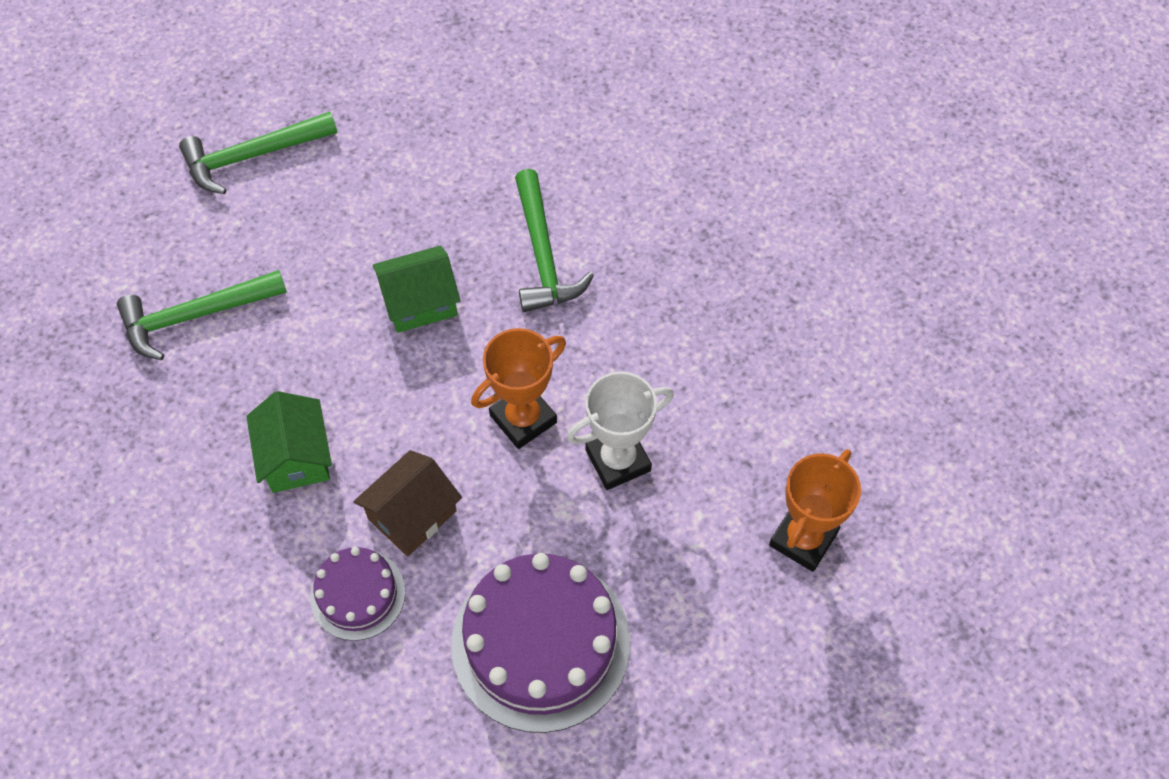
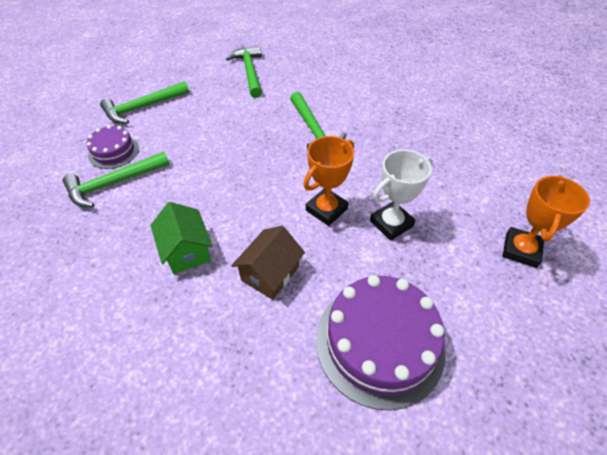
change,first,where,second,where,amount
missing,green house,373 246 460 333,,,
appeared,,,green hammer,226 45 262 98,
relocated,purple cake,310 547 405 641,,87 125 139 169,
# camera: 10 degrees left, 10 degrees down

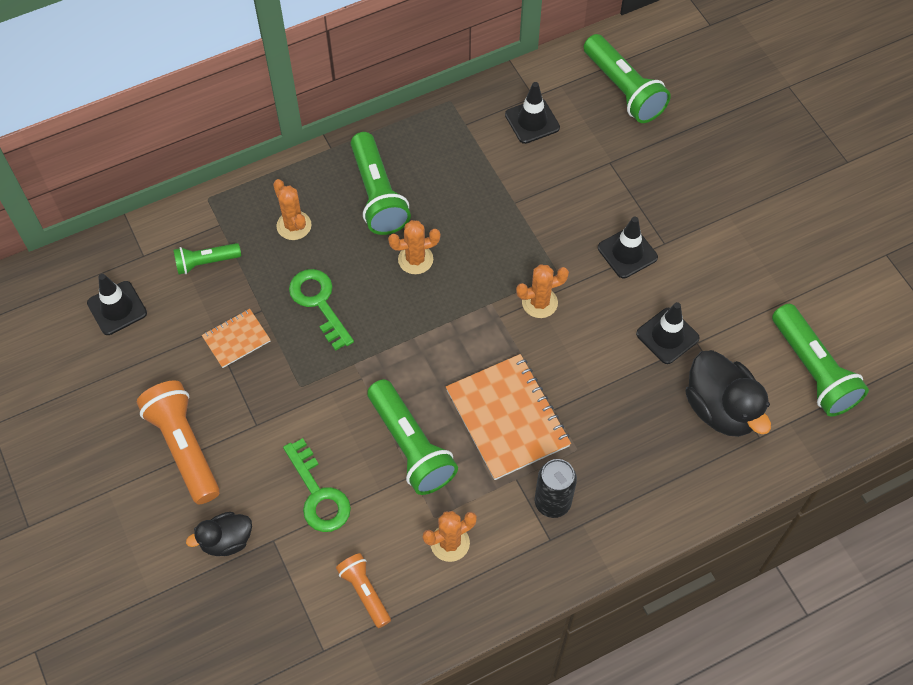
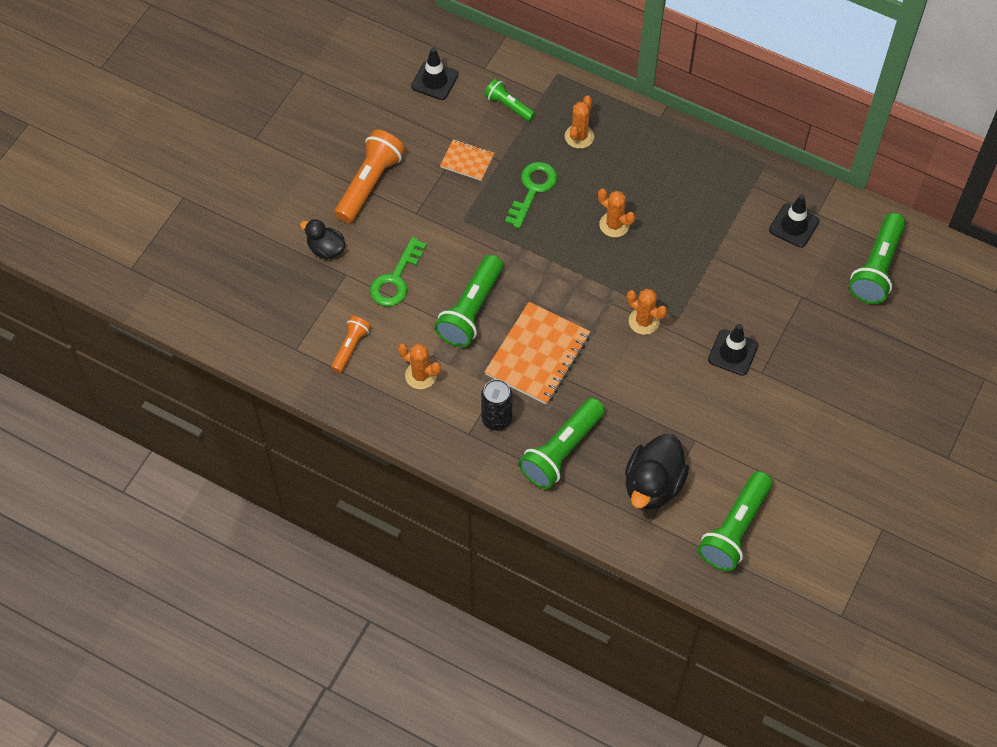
change,first,where,second,where,amount
missing,black traffic cone,636 302 700 364,,,
relocated,green flashlight,351 132 411 235,,519 398 605 489,
# camera: 55 degrees right, 0 degrees up

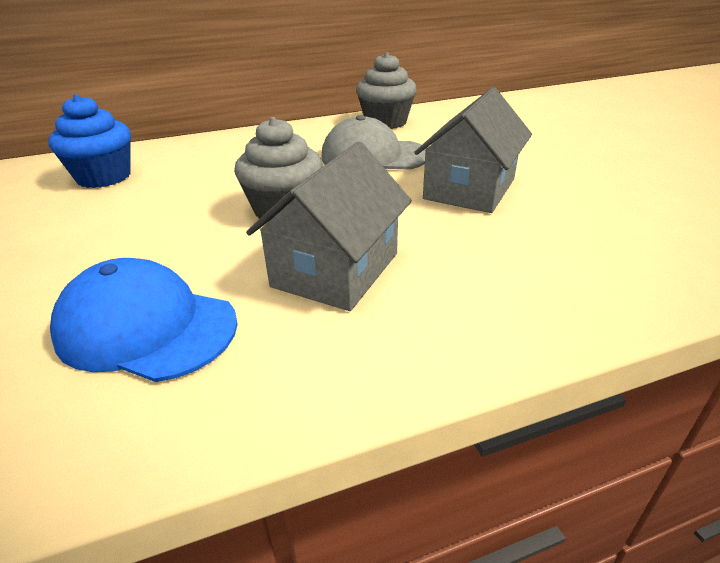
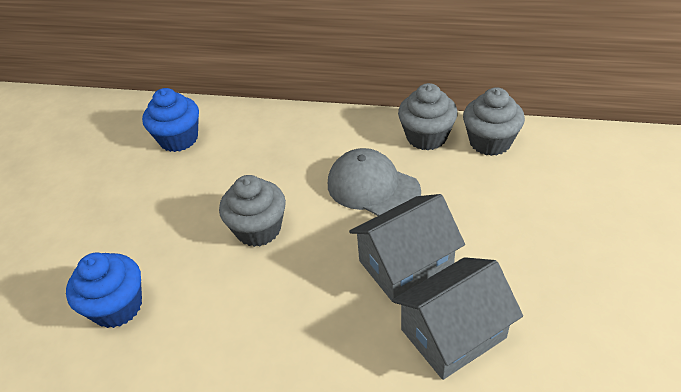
change,first,where,second,where,amount
appeared,,,grey cupcake,463 87 525 156,
relocated,grey house,246 142 412 311,,392 257 523 380,
exchanged,blue cap,50 258 238 382,blue cupcake,66 252 142 328,
# camera: 35 degrees right, 10 degrees up

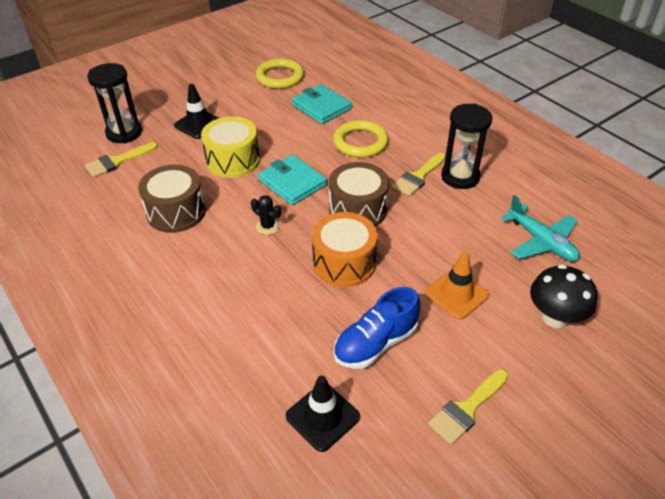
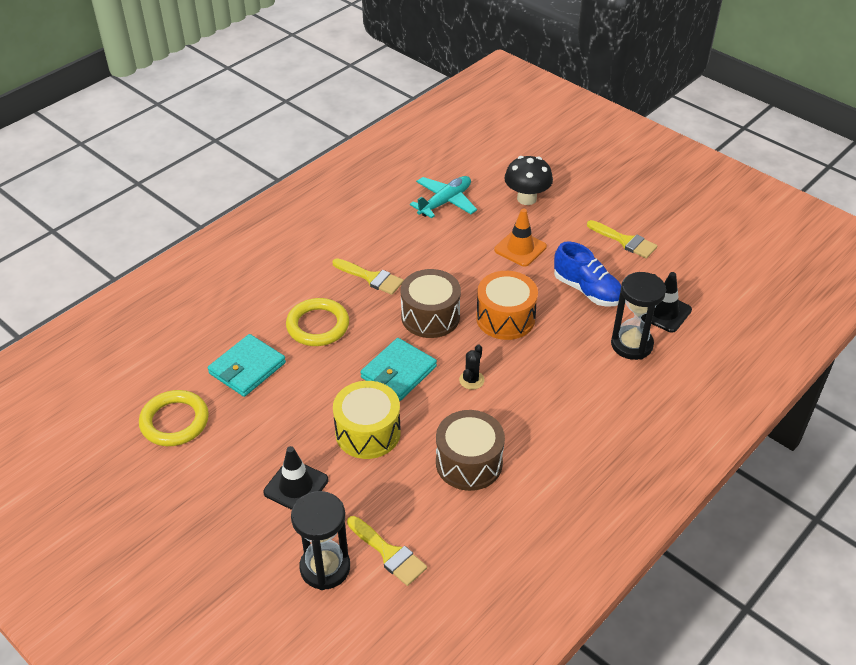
change,first,where,second,where,amount
relocated,black hourglass,441 103 492 189,,611 272 666 360,
# camera: 100 degrees left, 0 degrees up

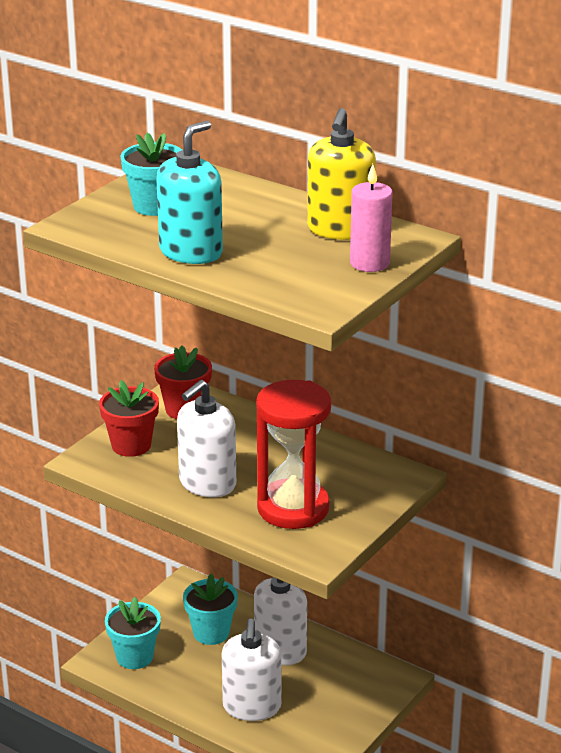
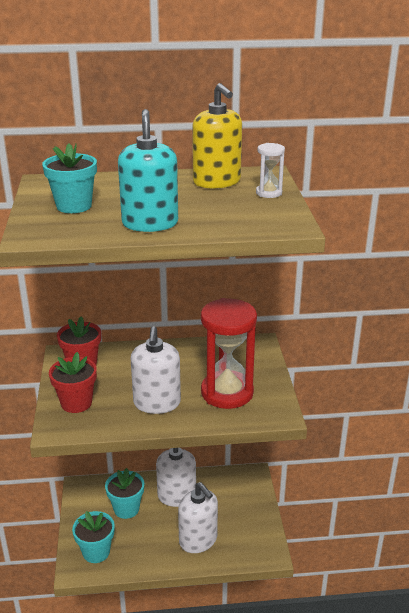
change,first,where,second,where,amount
exchanged,pink candle,350 164 392 272,white hourglass,256 143 285 198,
# camera: 40 degrees left, 0 degrees up

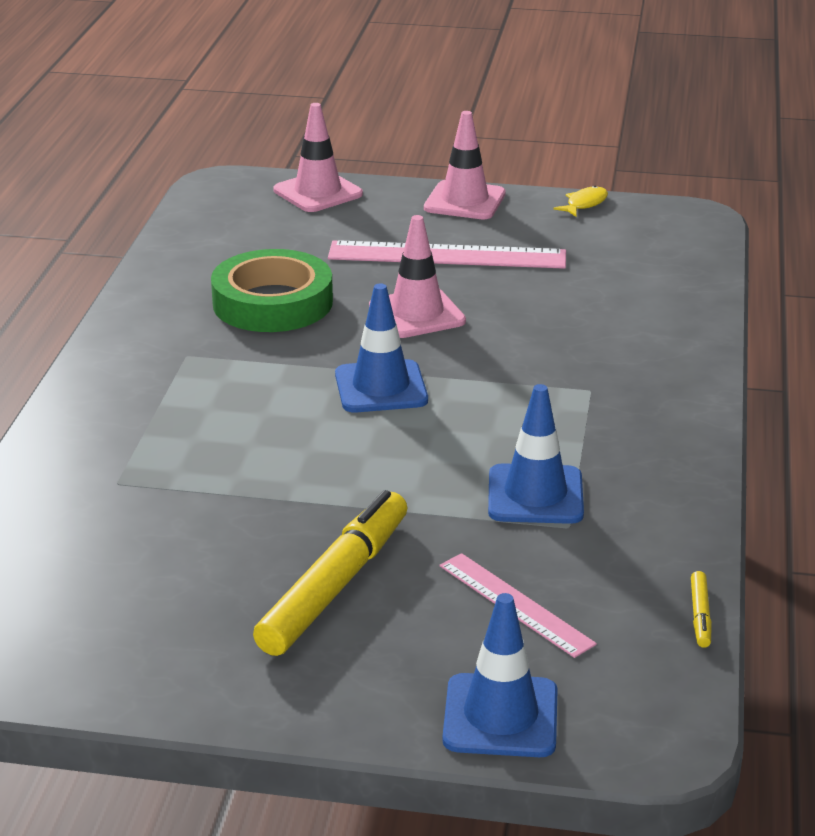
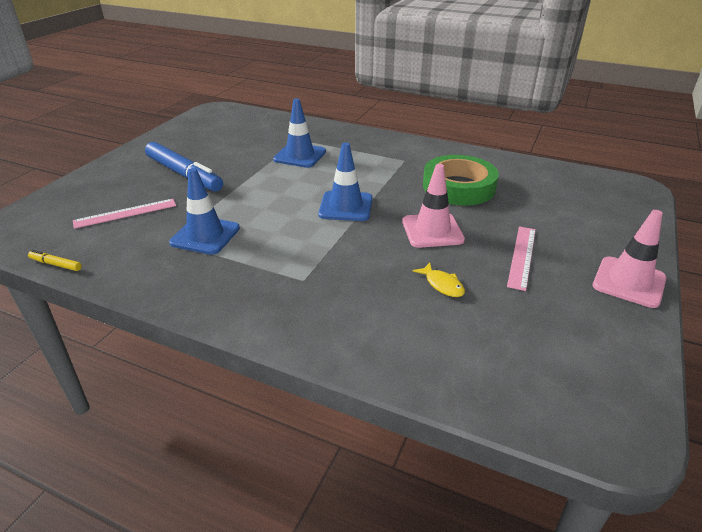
change,first,where,second,where,amount
missing,pink traffic cone,274 103 363 212,,,
relocated,blue traffic cone,443 593 558 757,,273 99 326 168,
relocated,yellow fish,553 186 608 217,,413 262 465 297,
colour,yellow marker,253 490 407 656,blue marker,145 142 223 192,
size,pink ruler,328 240 566 269,,507 226 536 291,x0.60
# camera: 105 degrees right, 5 degrees up

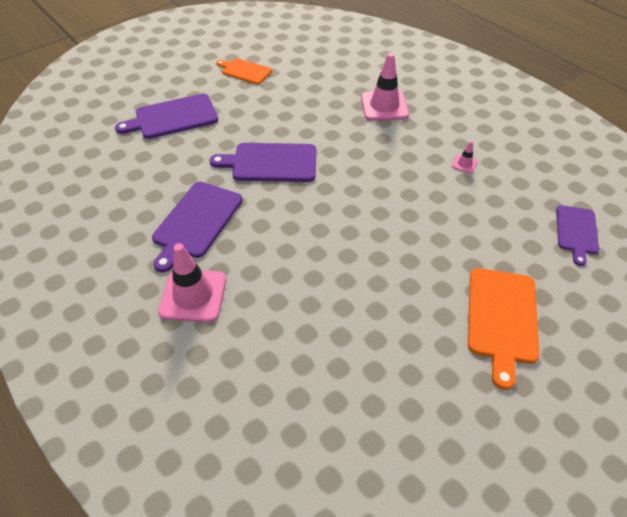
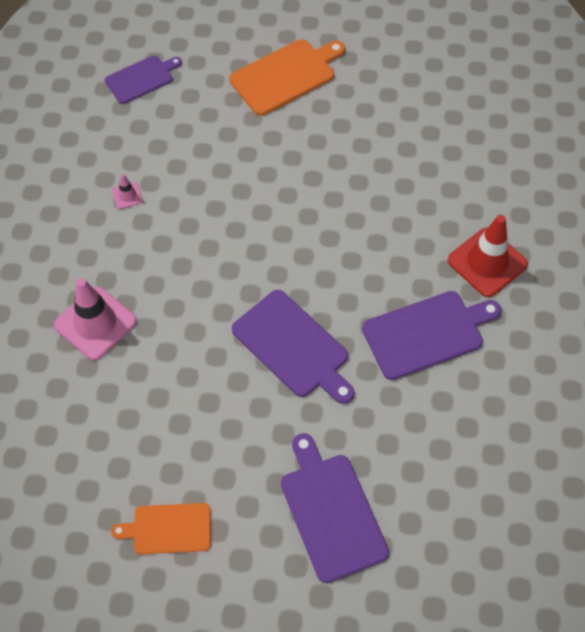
change,first,where,second,where,amount
colour,pink traffic cone,158 243 226 322,red traffic cone,448 215 528 297,
spun,purple cutting board,115 93 218 139,,281 433 389 583,135 degrees counterclockwise
spun,orange cutting board,216 58 272 85,,111 503 211 554,105 degrees clockwise
# camera: 135 degrees left, 10 degrees up

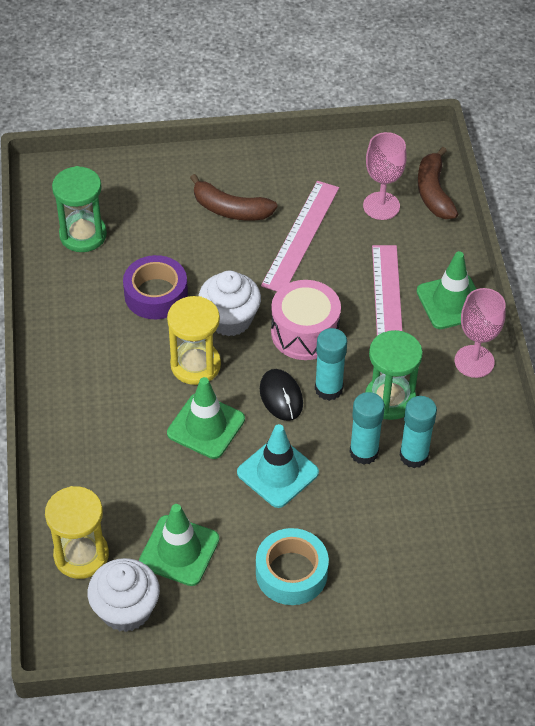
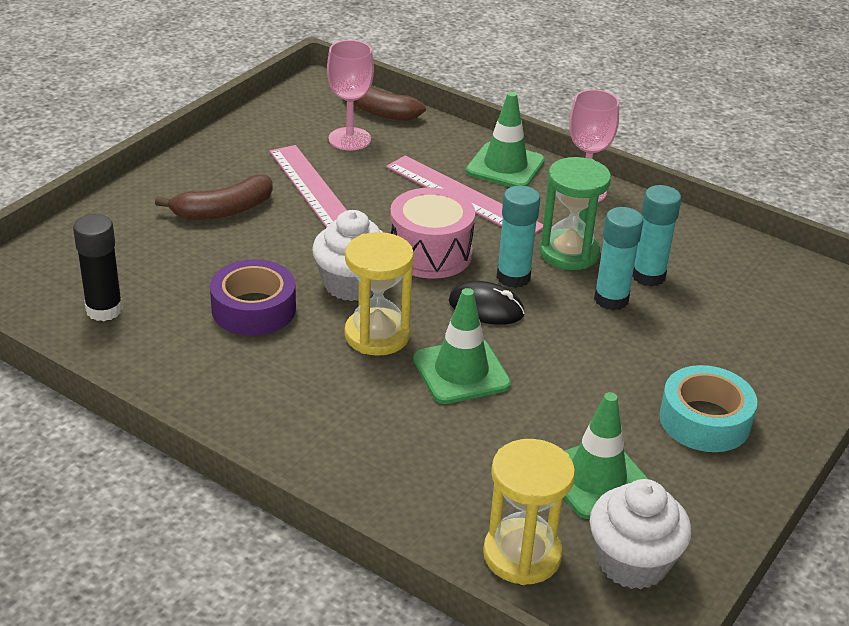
change,first,where,second,where,amount
missing,turquoise traffic cone,237 424 319 508,,,
exchanged,green hourglass,52 166 107 252,black glue stick,73 214 123 321,
# camera: 50 degrees left, 15 degrees down

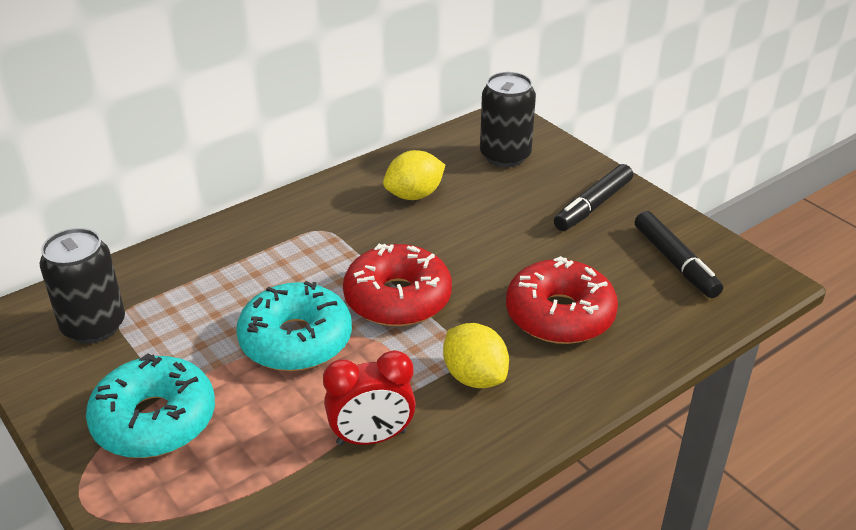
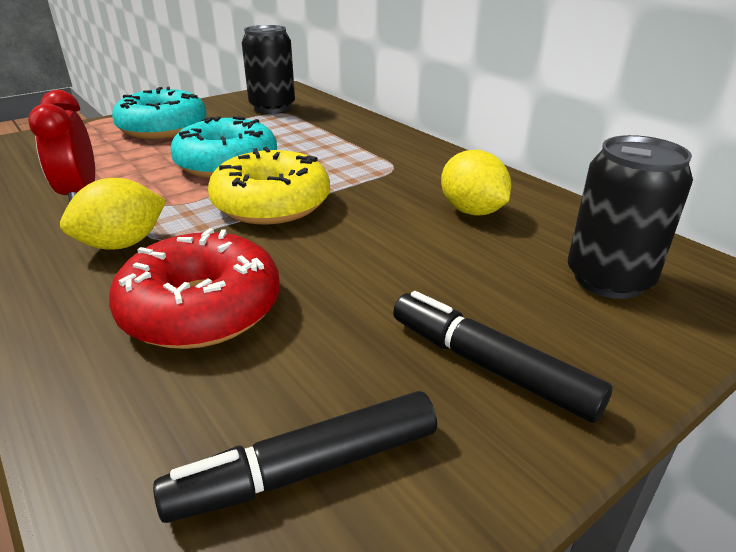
change,first,where,second,where,amount
colour,red donut,343 244 452 326,yellow donut,208 147 330 224,
# camera: 90 degrees right, 5 degrees down

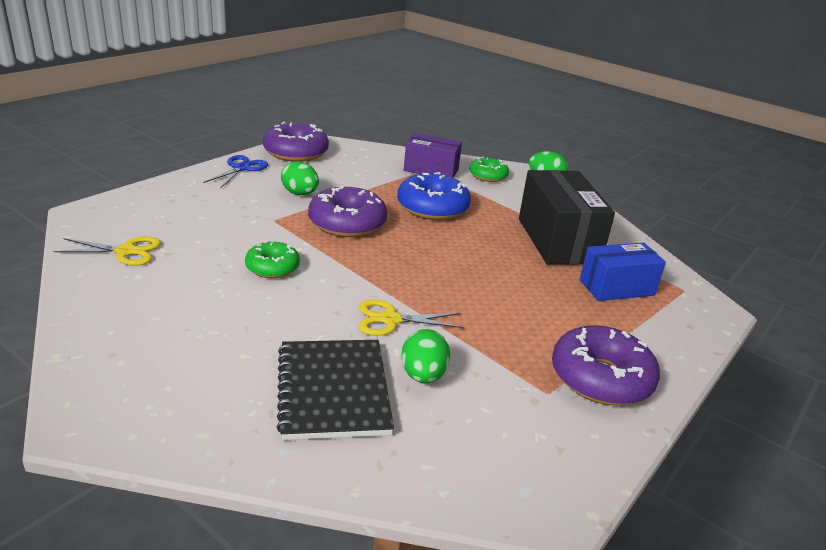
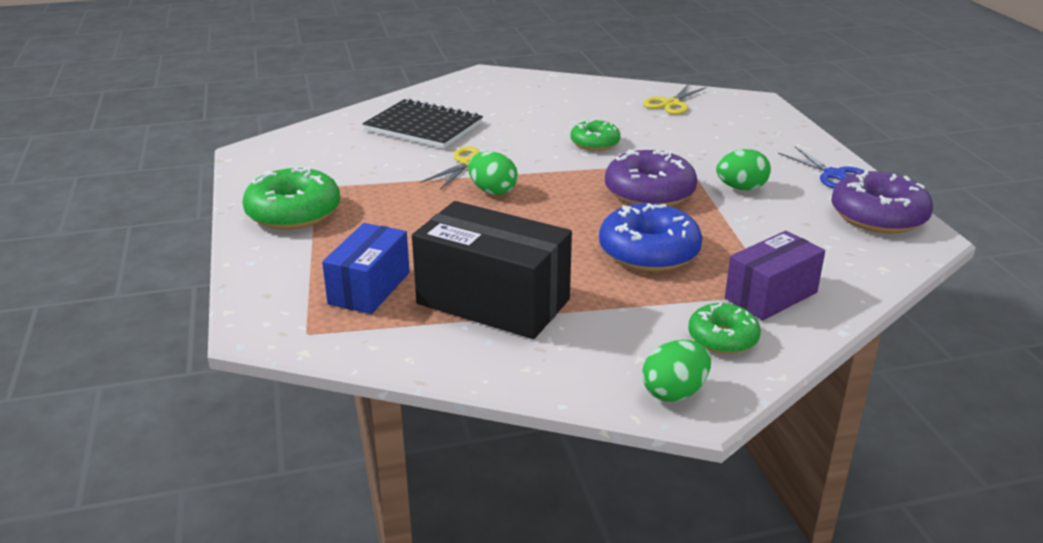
change,first,where,second,where,amount
relocated,green egg,401 329 450 383,,468 152 518 195,
colour,purple donut,552 325 660 406,green donut,243 167 340 230,
# camera: 130 degrees right, 0 degrees up

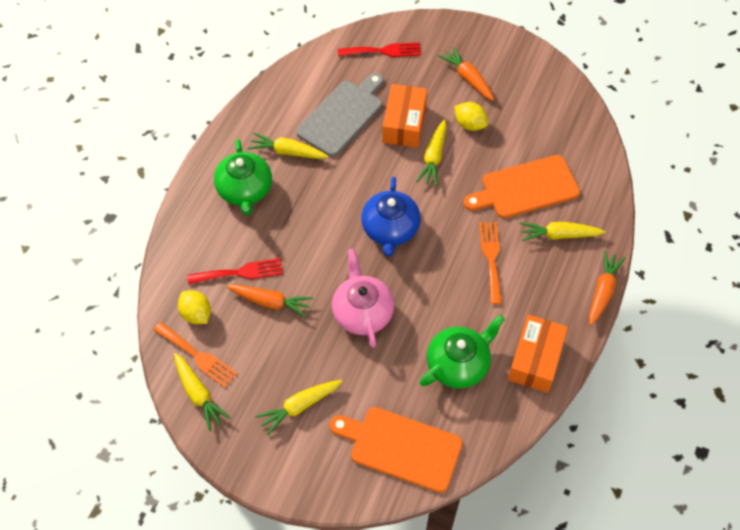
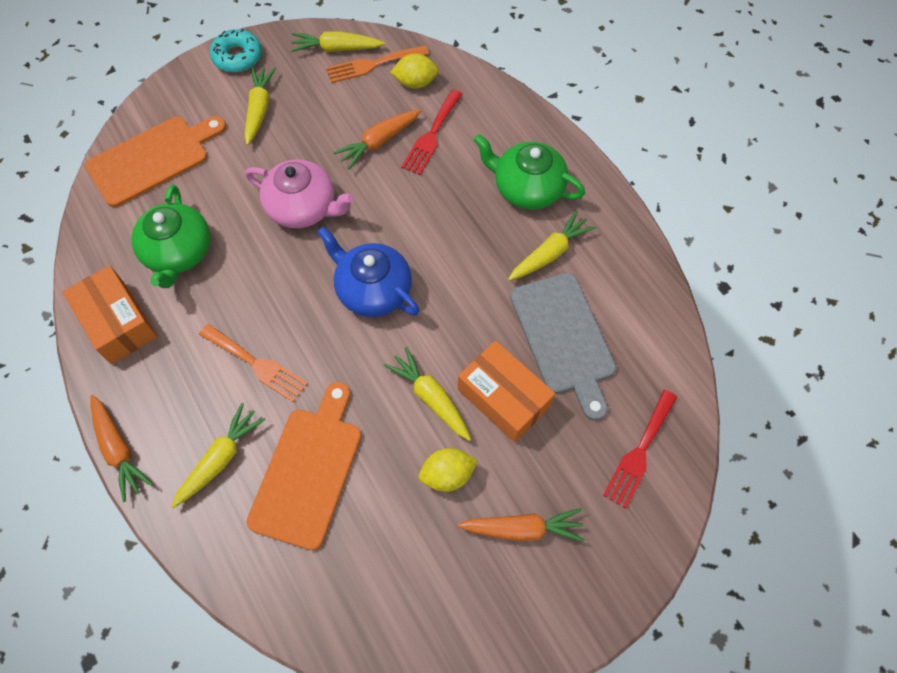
change,first,where,second,where,amount
appeared,,,turquoise donut,210 29 262 73,
# camera: 125 degrees right, 5 degrees up

